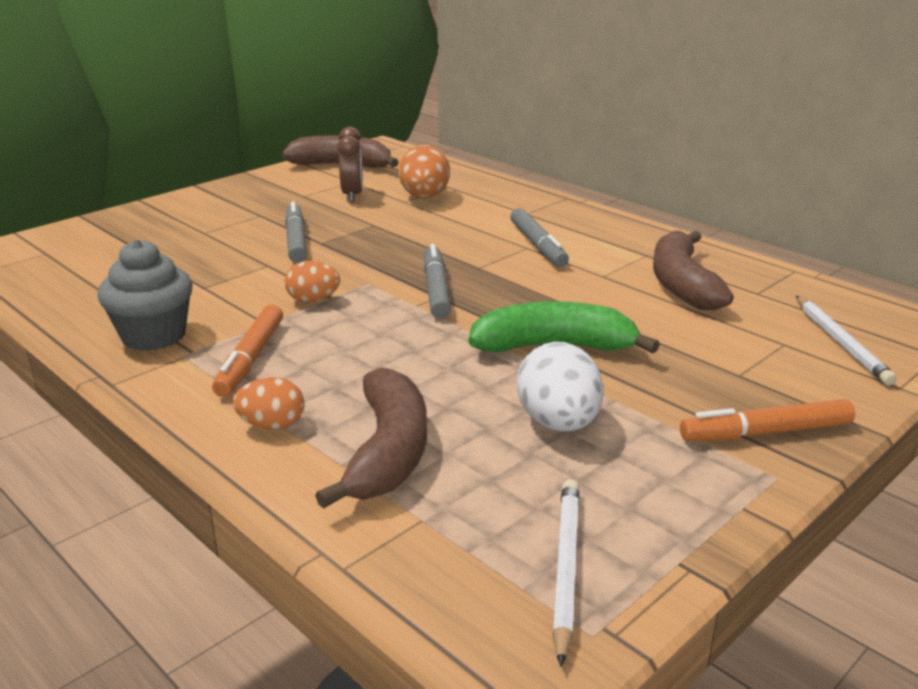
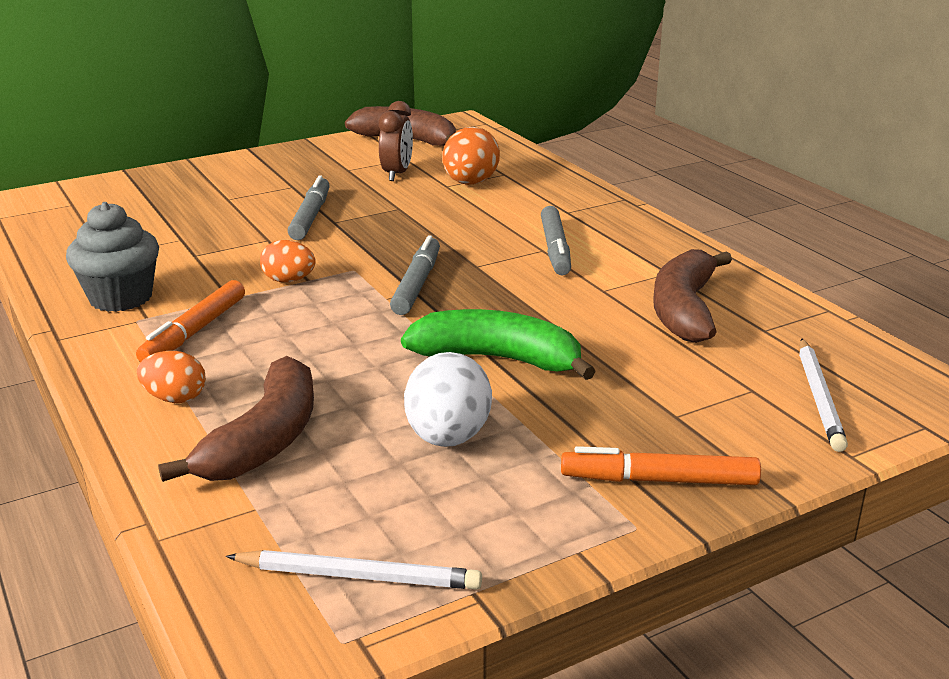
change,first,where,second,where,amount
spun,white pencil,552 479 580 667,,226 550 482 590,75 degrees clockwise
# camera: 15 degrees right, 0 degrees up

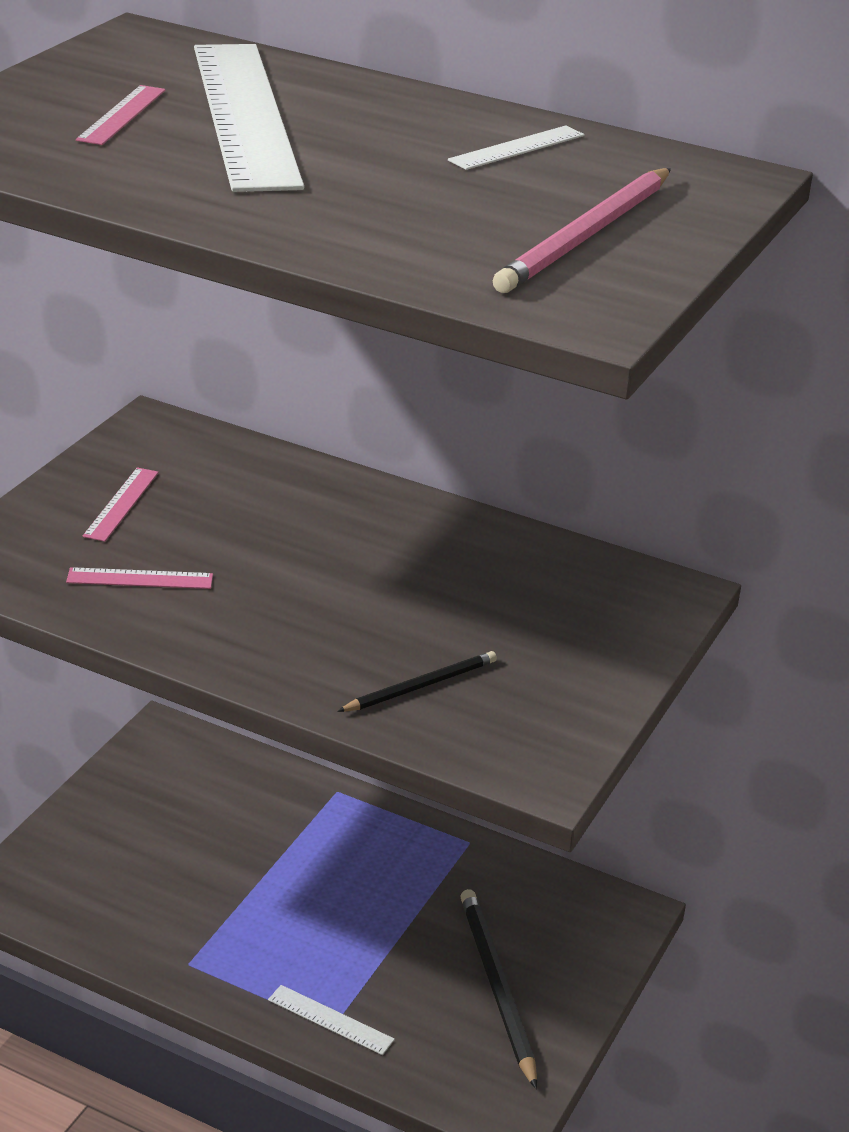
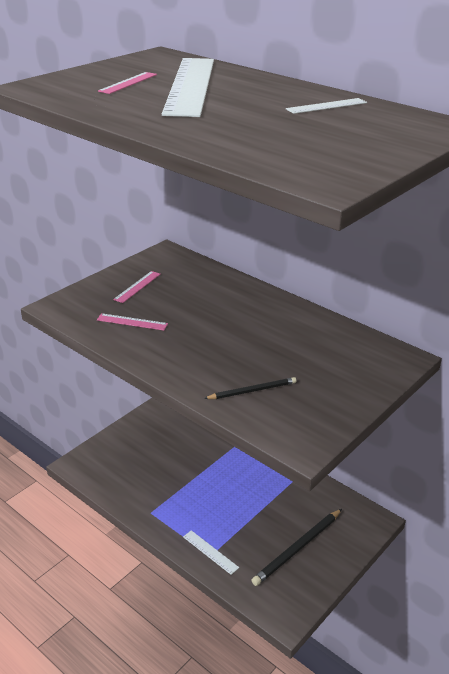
change,first,where,second,where,amount
missing,pink pencil,493 168 671 293,,,
spun,black pencil,460 889 537 1089,,251 509 342 586,135 degrees counterclockwise
# camera: 15 degrees right, 0 degrees up

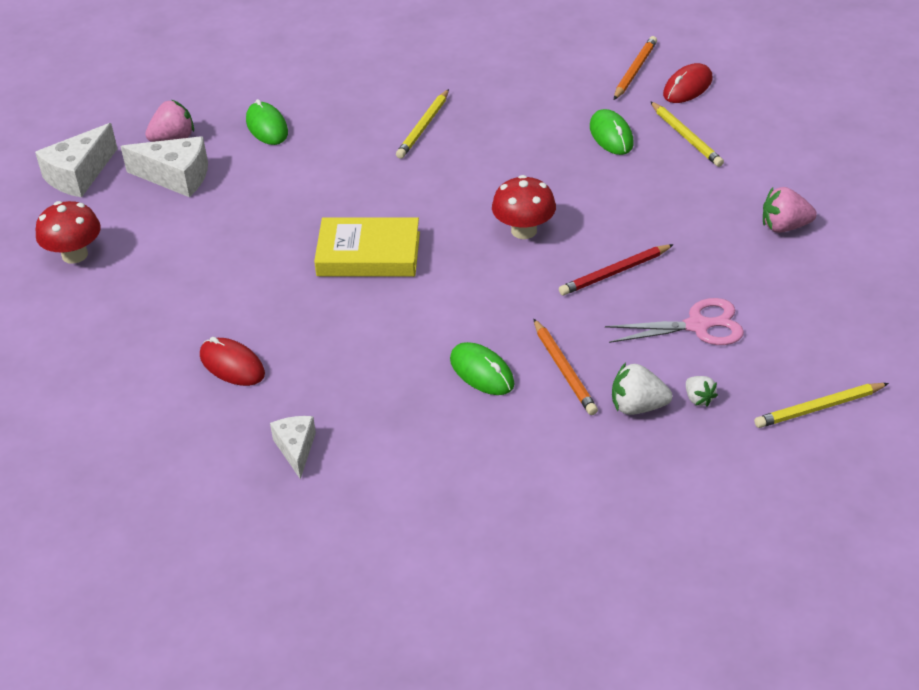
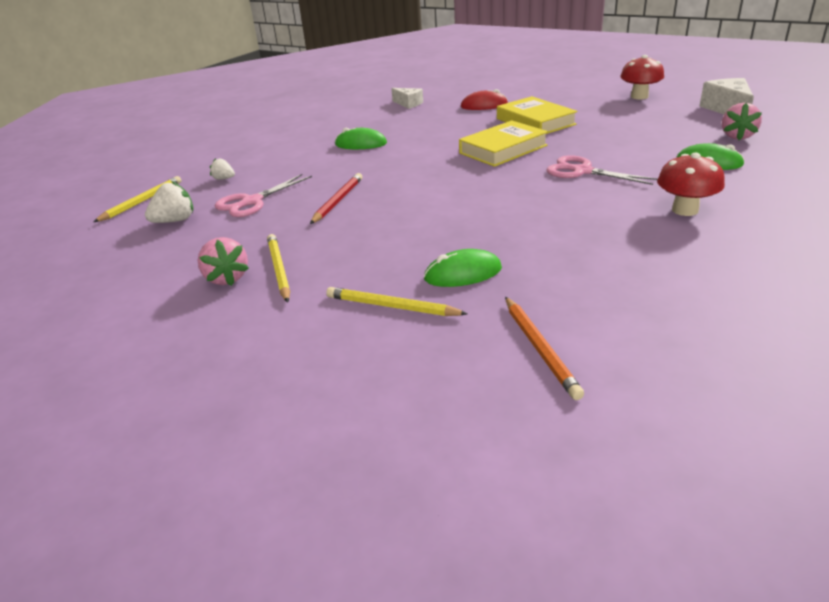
change,first,where,second,where,amount
missing,white cheese,120 136 208 197,,,
missing,orange pencil,534 319 598 415,,,
missing,red mouse,663 63 712 103,,,
appeared,,,yellow book,497 96 577 134,
appeared,,,pink scissors,547 155 658 185,
relocated,yellow pencil,396 89 449 159,,267 234 290 303,
relocated,red mushroom,492 175 556 239,,657 153 725 216,
relocated,white strawberry,612 362 673 415,,145 181 193 223,
spun,green mouse,590 109 634 155,,424 249 502 287,45 degrees counterclockwise
spun,pink strawberry,763 187 817 233,,198 237 249 286,105 degrees clockwise
# camera: 140 degrees right, 10 degrees down

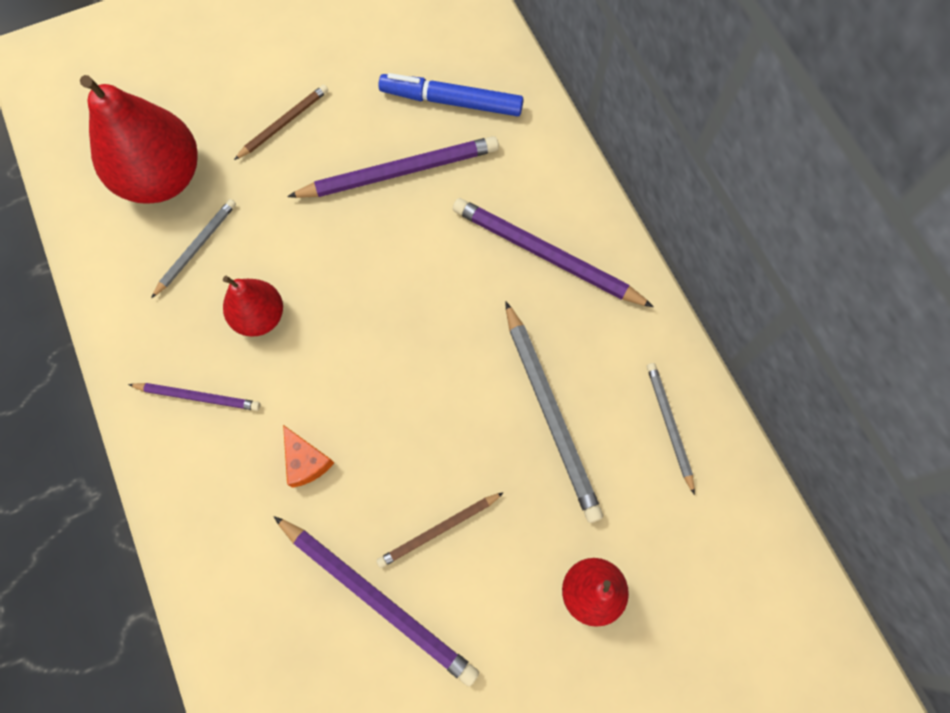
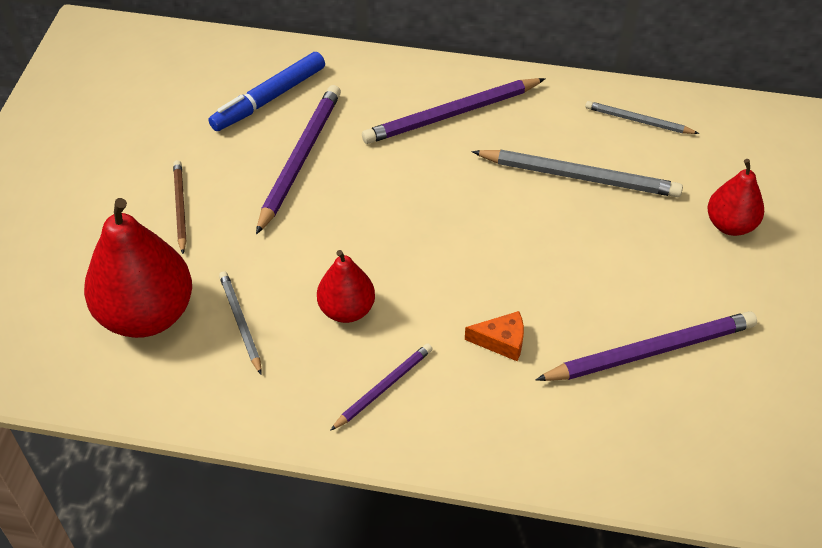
change,first,where,second,where,amount
missing,brown pencil,376 492 504 568,,,
# camera: 55 degrees left, 20 degrees down

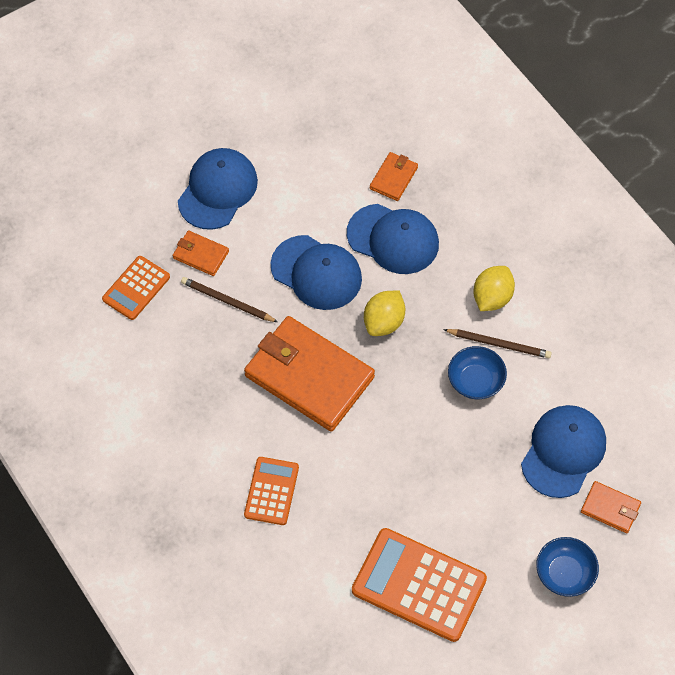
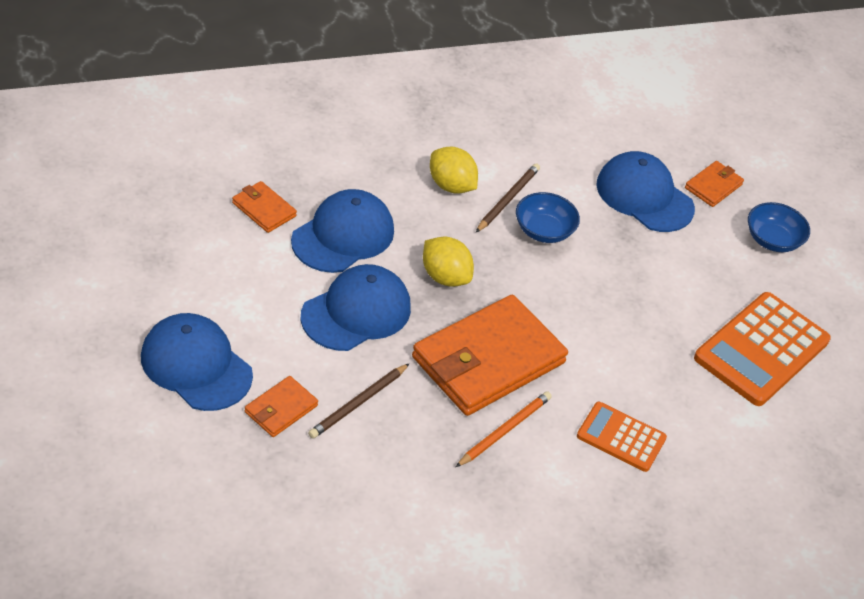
change,first,where,second,where,amount
missing,orange calculator,102 256 170 320,,,
appeared,,,orange pencil,456 391 552 467,
# camera: 80 degrees left, 15 degrees down

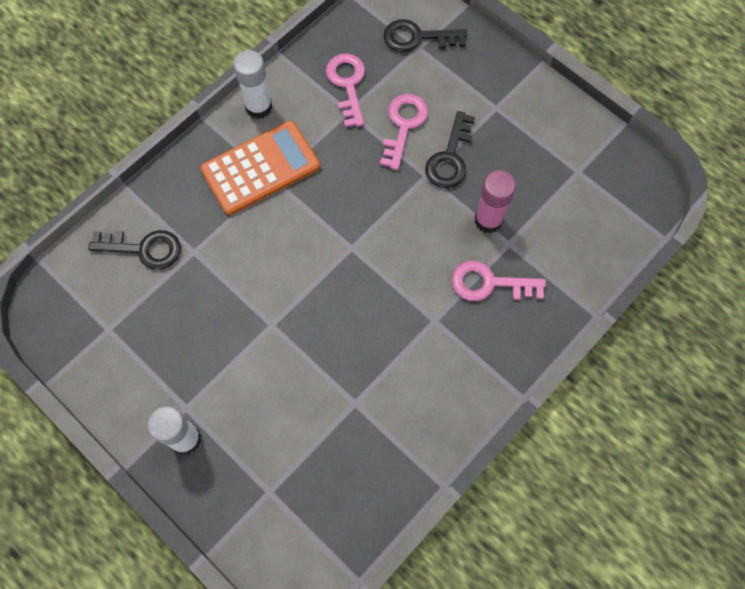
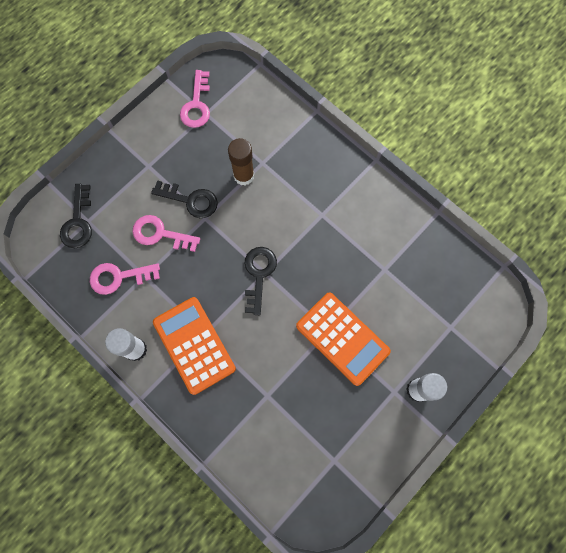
change,first,where,second,where,amount
appeared,,,orange calculator,296 292 391 386,
relocated,black key,88 230 181 270,,245 247 277 315,
relocated,pink key,452 261 546 301,,180 70 210 128,
colour,pink glue stick,475 170 516 233,brown glue stick,228 138 254 185,
# camera: 90 degrees left, 5 degrees up

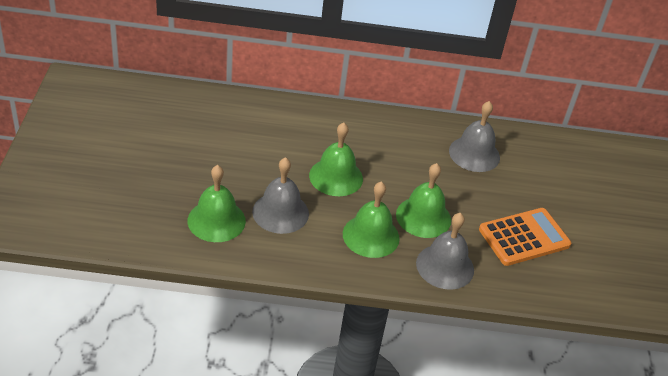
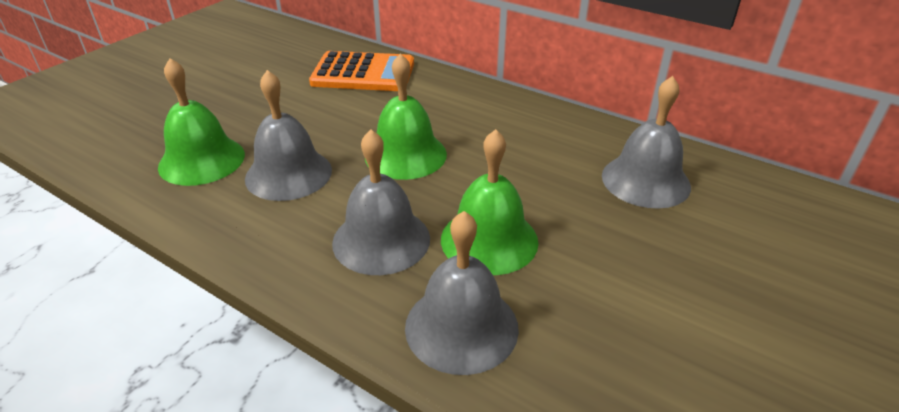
change,first,where,second,where,amount
relocated,orange calculator,479 208 571 266,,309 51 414 91,
colour,green bell,343 182 400 258,grey bell,332 130 430 275,
# camera: 35 degrees right, 5 degrees down

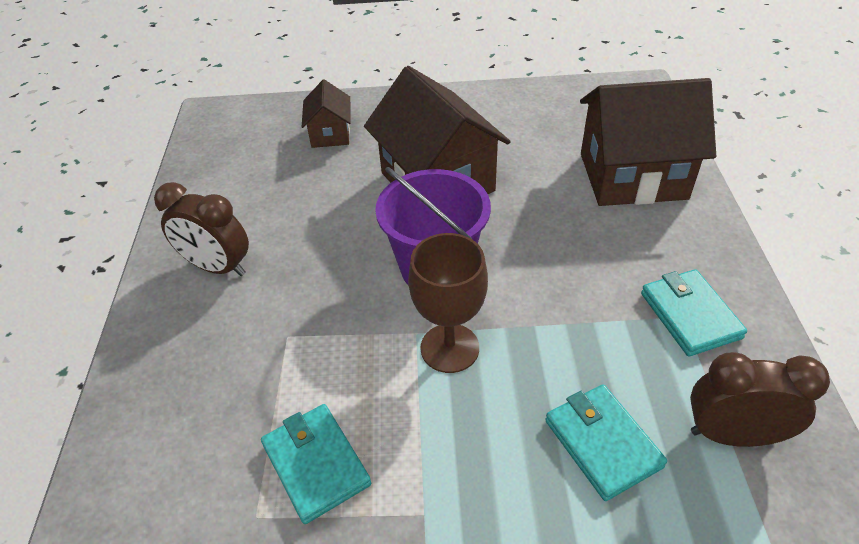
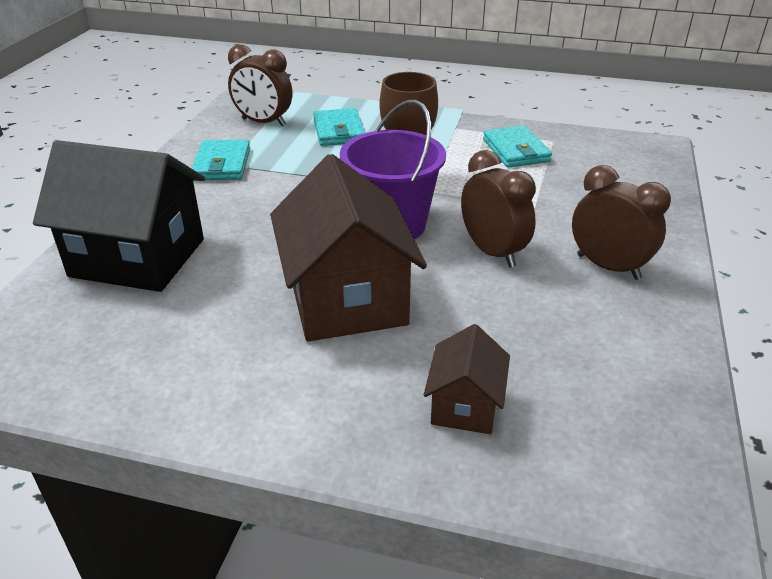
change,first,where,second,where,amount
appeared,,,brown clock,461 150 536 268,
colour,brown house,580 78 716 206,black house,33 140 205 292,
# camera: 165 degrees left, 10 degrees down

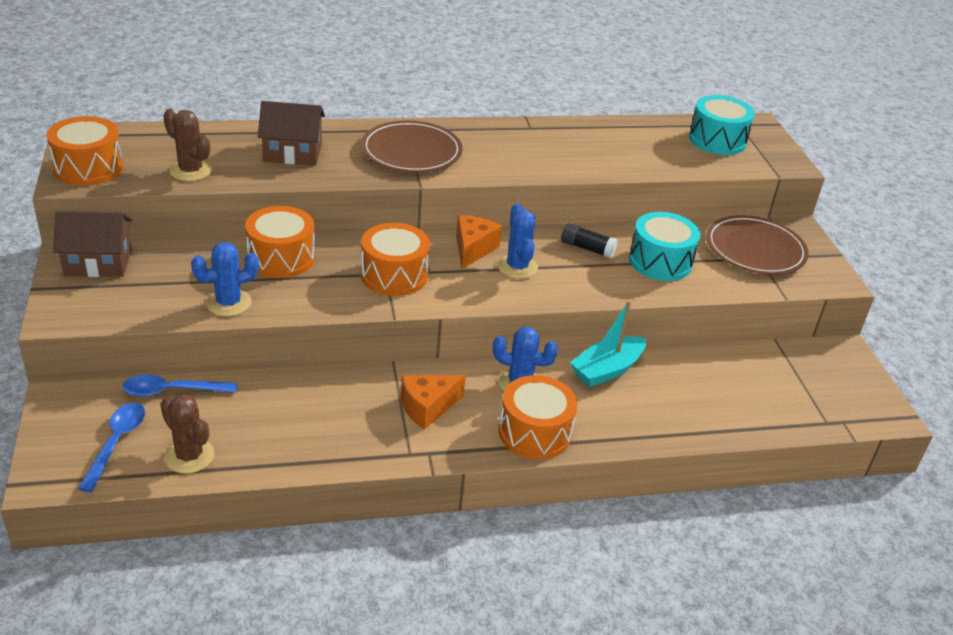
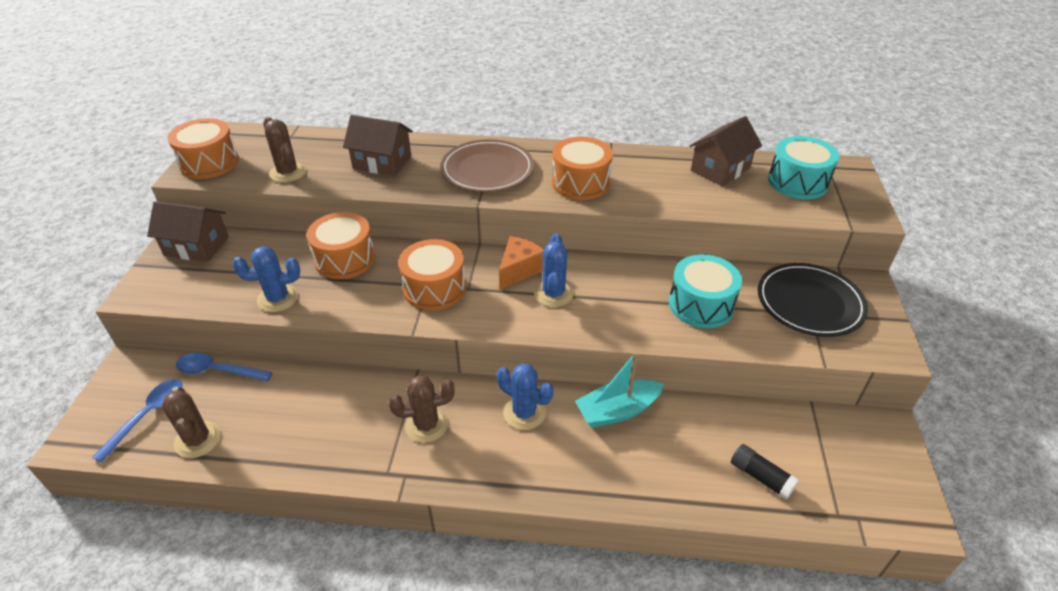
change,first,where,second,where,amount
appeared,,,brown house,689 116 762 186,
relocated,orange drum,499 375 578 460,,552 137 613 200,
relocated,black glue stick,561 223 618 258,,731 444 799 500,
exchanged,orange cheese,401 375 466 430,brown cactus,388 375 455 443,
colour,brown plate,706 215 809 275,black plate,758 263 868 337,
# camera: 20 degrees right, 5 degrees up

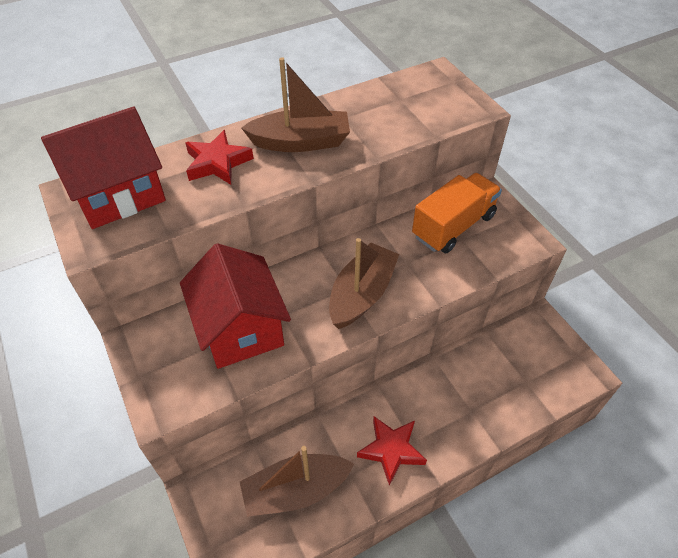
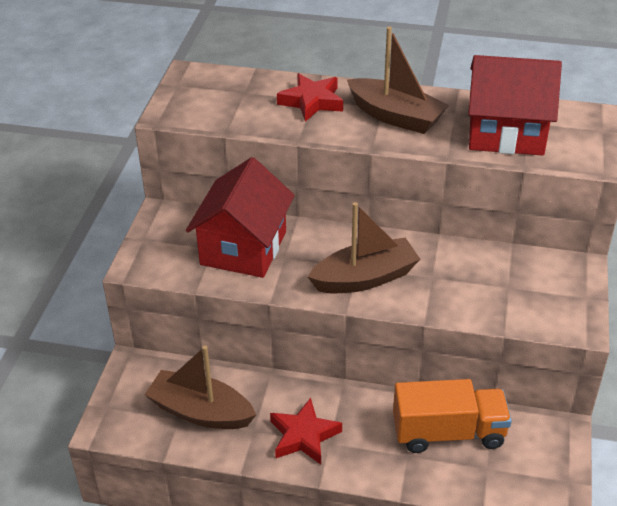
change,first,where,second,where,amount
relocated,red house,41 106 166 229,,468 55 562 156,
relocated,orange truck,412 173 502 253,,393 379 512 453,
# camera: 40 degrees right, 10 degrees down

